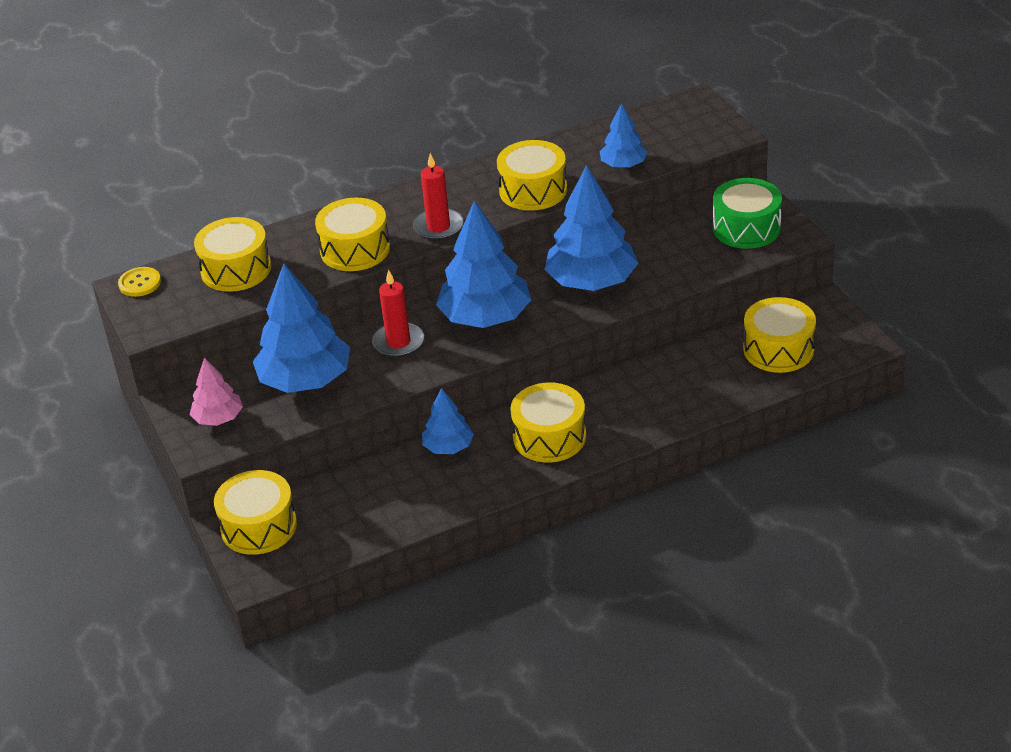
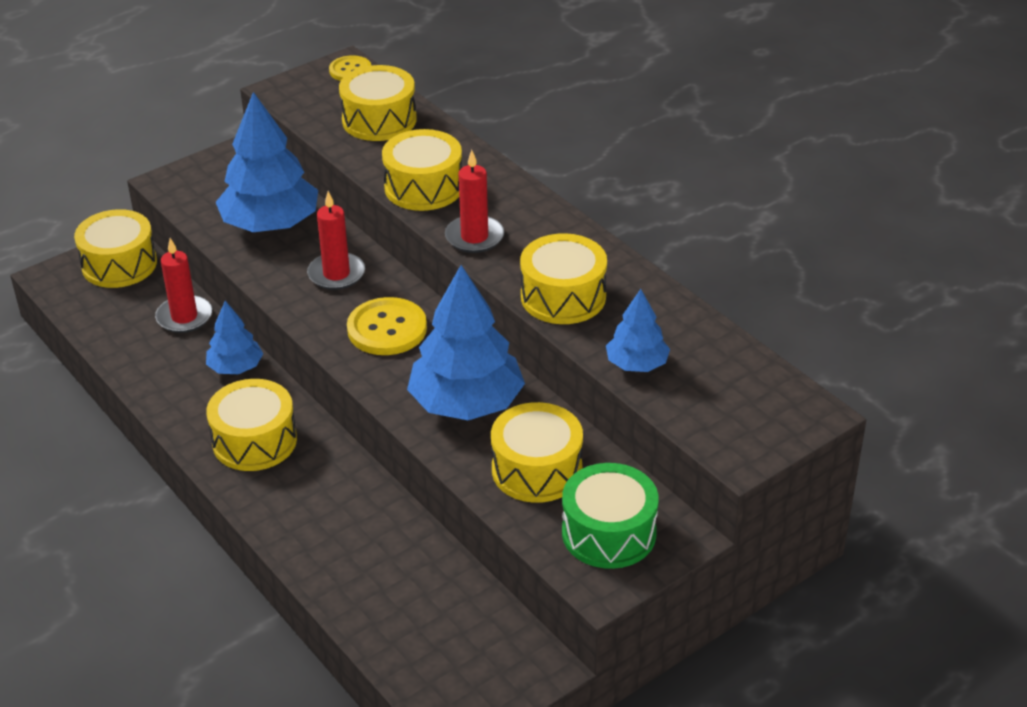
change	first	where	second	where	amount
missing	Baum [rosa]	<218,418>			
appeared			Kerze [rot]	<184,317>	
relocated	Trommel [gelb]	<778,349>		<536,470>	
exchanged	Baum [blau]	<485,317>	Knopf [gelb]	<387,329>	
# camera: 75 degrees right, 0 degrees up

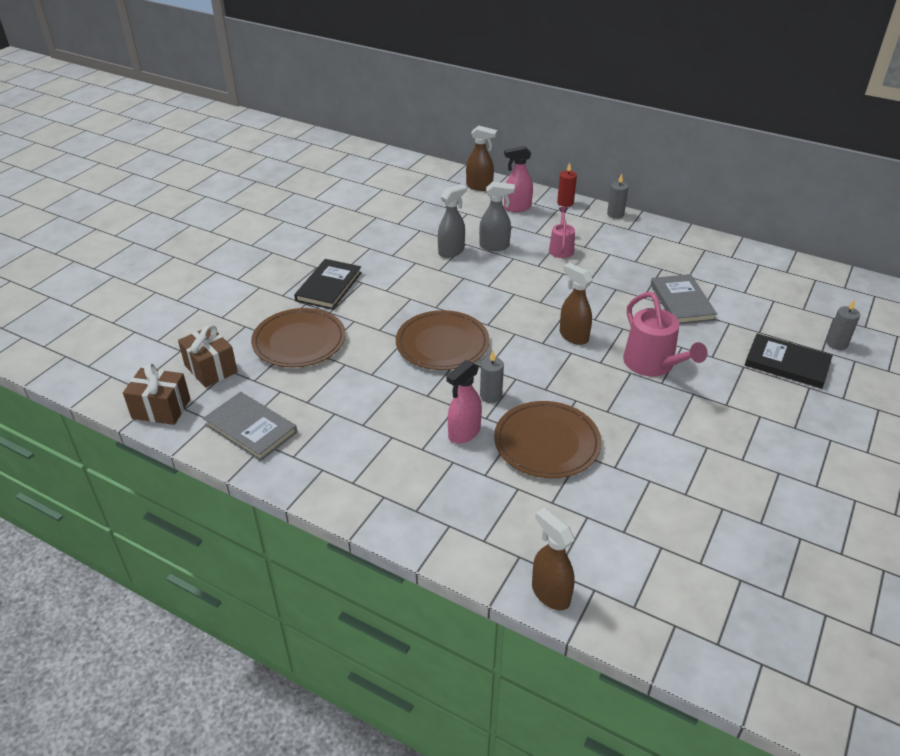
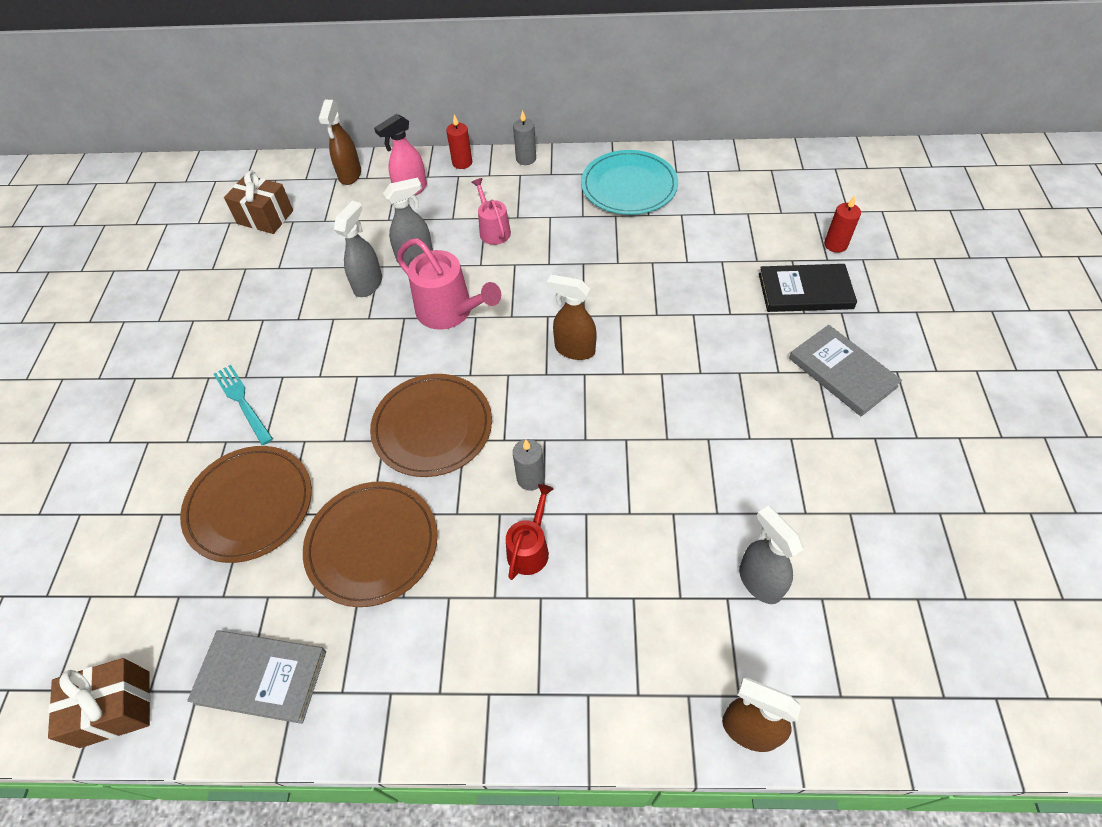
change	first	where	second	where	amount
appeared			Teller [türkis]	<629,186>	
appeared			Sprühflasche [grau]	<759,581>	
relocated	Geschenk [braun]	<211,369>		<265,217>	
relocated	Teller [braun]	<547,442>		<372,544>	
relocated	Gießkanne [rosa]	<652,364>		<449,311>	
relocated	Buch [grau]	<682,302>		<842,372>	
exchanged	Buch [schwarz]	<329,286>	Gabel [türkis]	<242,401>	
exchanged	Sprühflasche [rosa]	<464,433>	Gießkanne [rot]	<530,549>	
colour	Kerze [grau]	<836,344>	Kerze [rot]	<835,245>	
spun	Sprühflasche [braun]	<479,187>		<350,175>	105 degrees clockwise
# camera: 25 degrees left, 15 degrees up

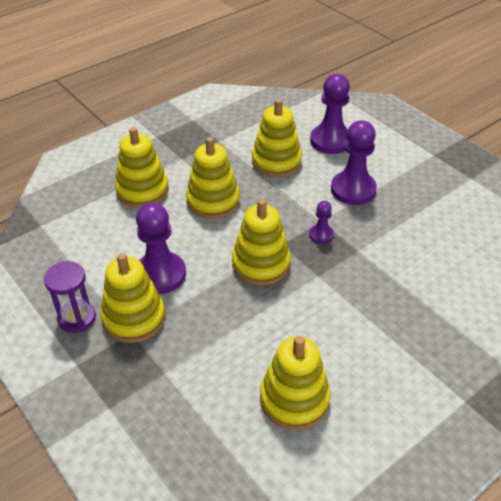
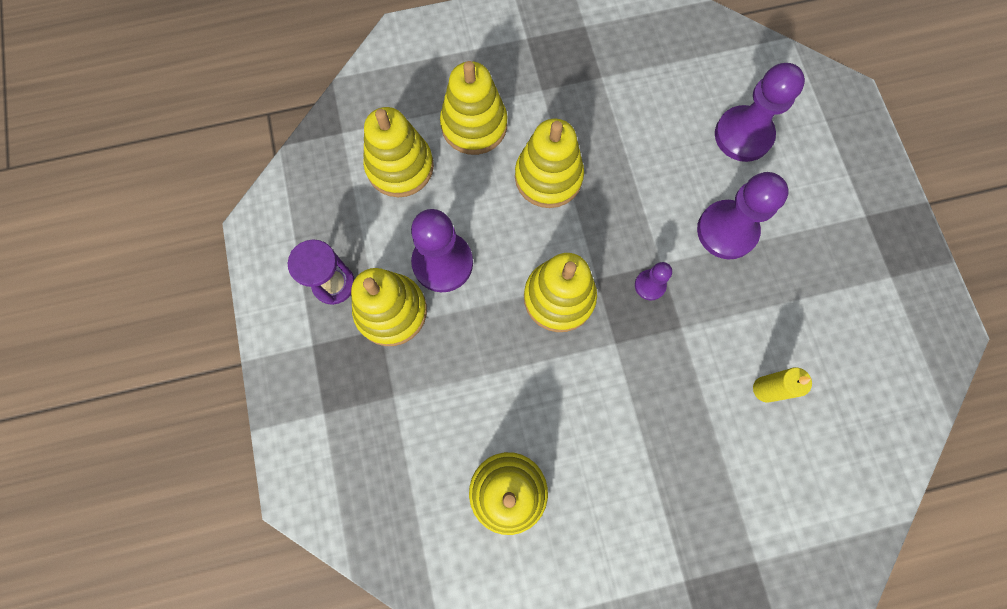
change	first	where	second	where	amount
appeared			Kerze [gelb]	<765,389>	
relocated	Stapelspielzeug [gelb]	<276,162>		<400,167>	
# camera: 25 degrees right, 30 degrees up

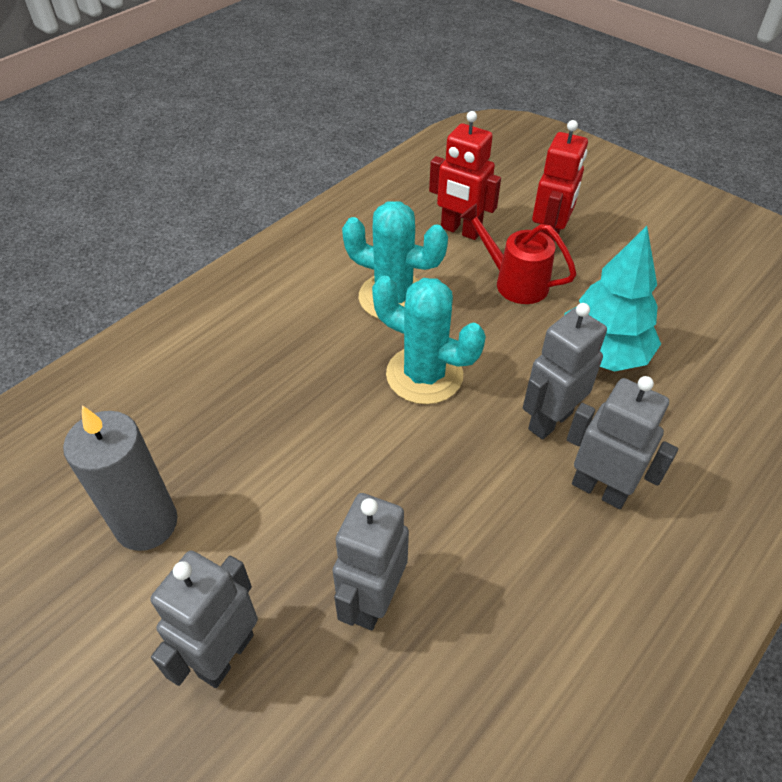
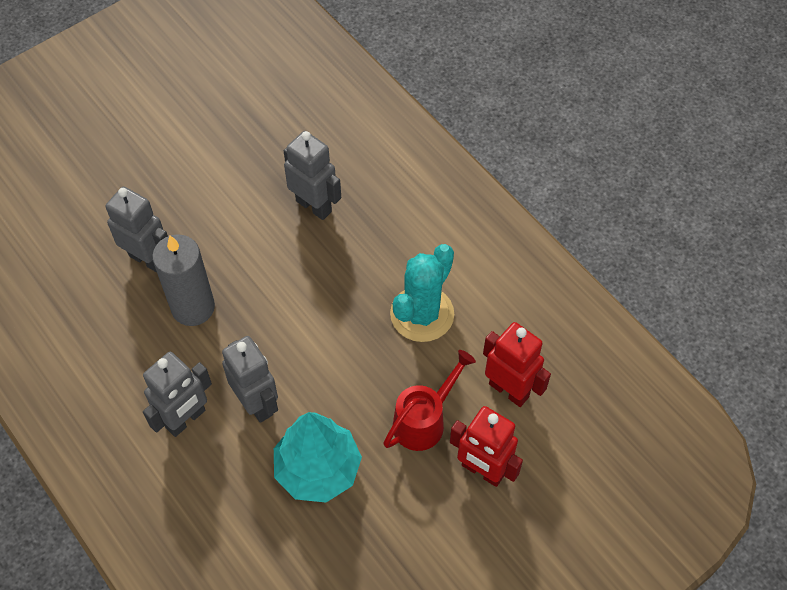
change	first	where	second	where	amount
missing	Kaktus [türkis]	<424,375>			
relocated	Kerze [grau]	<146,523>		<193,307>	
relocated	Roboter [grau]	<225,655>		<314,206>	
spun	Roboter [rot]	<460,230>		<509,390>	90 degrees clockwise
# camera: 100 degrees right, 10 degrees up

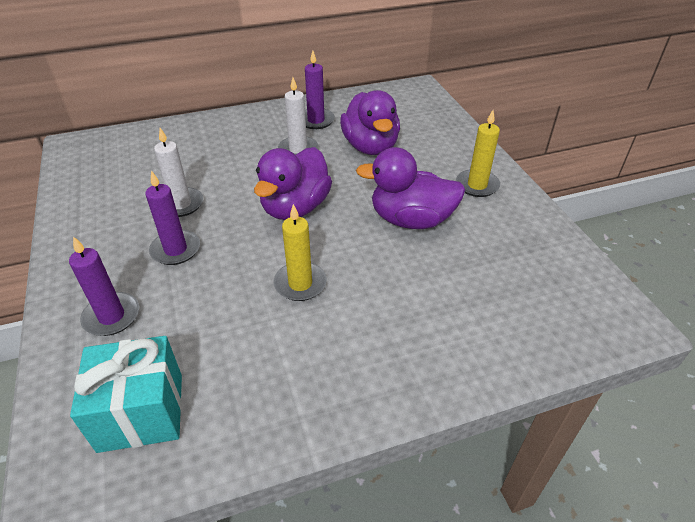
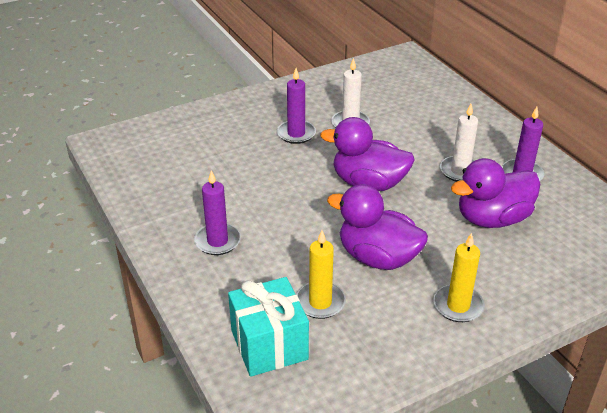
change	first	where	second	where	amount
relocated	Kerze [lila]	<111,316>		<217,241>	
relocated	Geschenk [türkis]	<141,412>		<269,345>	
relocated	Kerze [gelb]	<300,284>		<320,302>	
spun	Ente [lila]	<411,220>		<377,257>	60 degrees counterclockwise
# camera: 80 degrees right, 5 degrees down

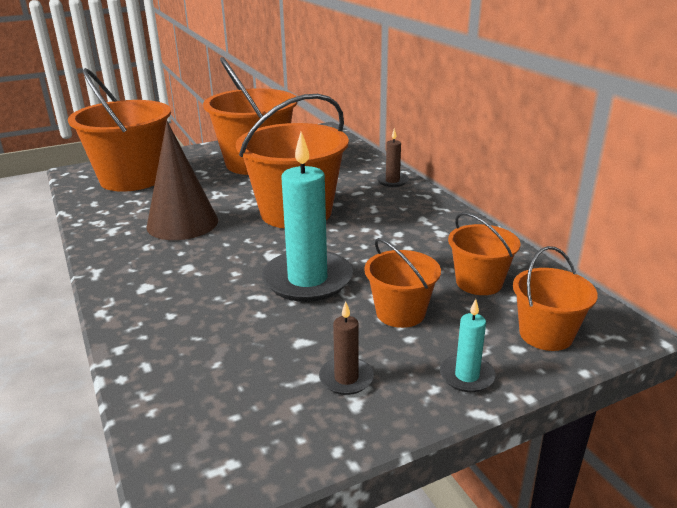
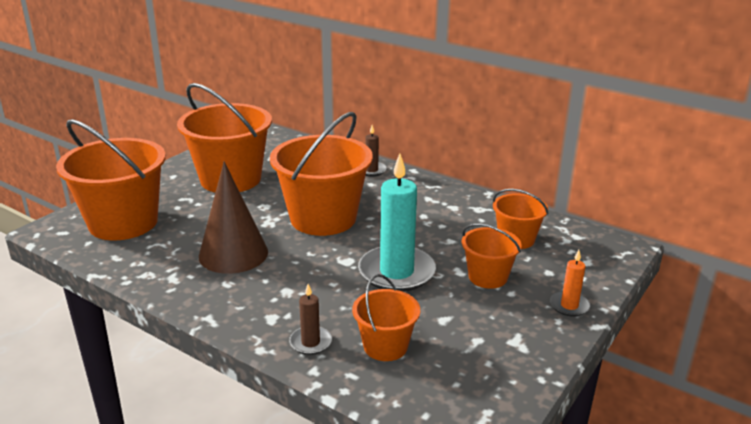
change	first	where	second	where	amount
relocated	Kerze [braun]	<346,378>		<310,342>	
relocated	Eimer [orange]	<546,334>		<385,346>	
colour	Kerze [türkis]	<467,376>	Kerze [orange]	<569,306>	
# camera: 30 degrees left, 0 degrees up

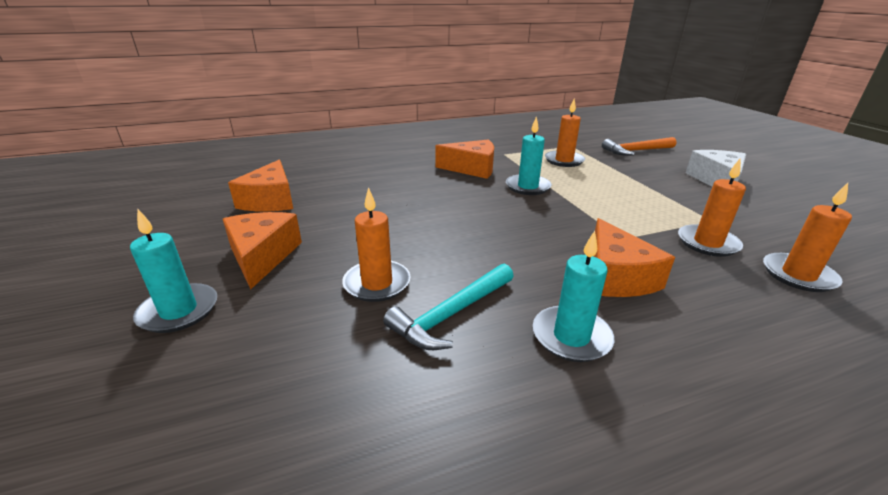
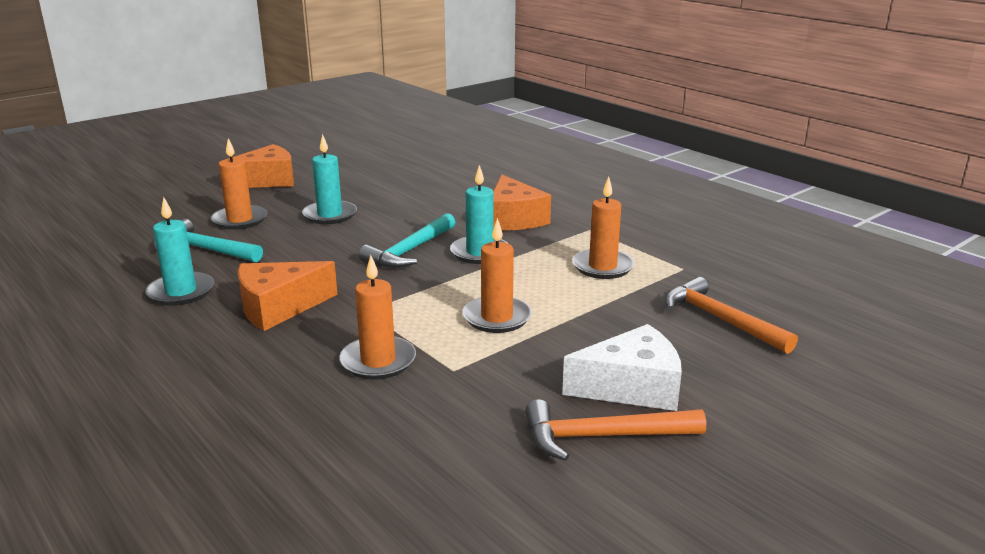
change	first	where	second	where	amount
missing	Käse [orange]	<270,200>			
appeared			Hammer [türkis]	<410,251>	
appeared			Hammer [orange]	<602,436>	
relocated	Kerze [türkis]	<179,311>		<330,215>	
relocated	Kerze [orange]	<798,275>		<497,318>	
# camera: 70 degrees right, 5 degrees down

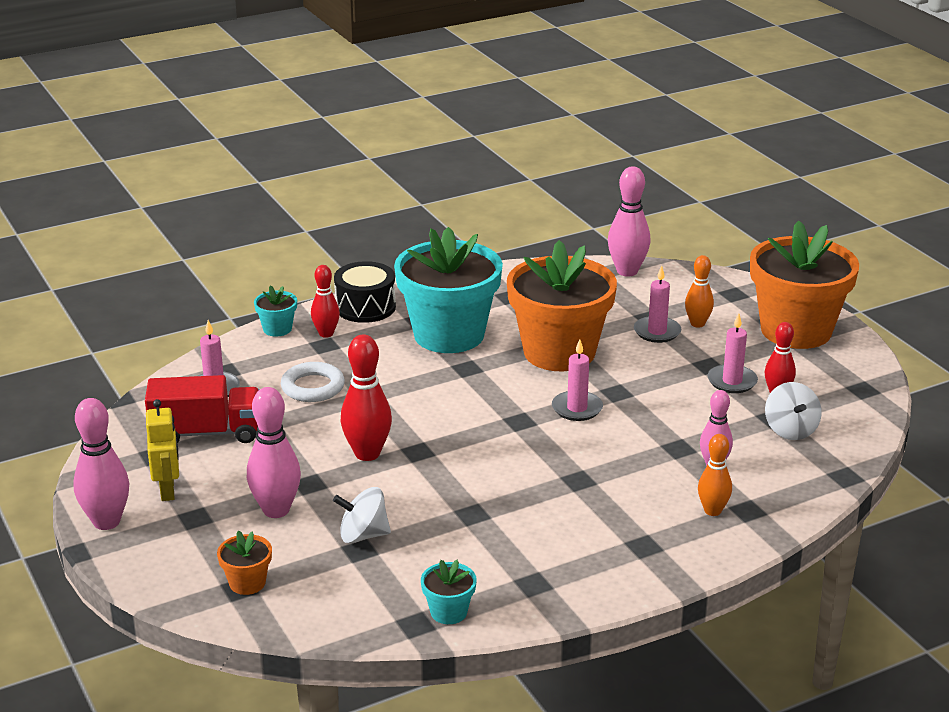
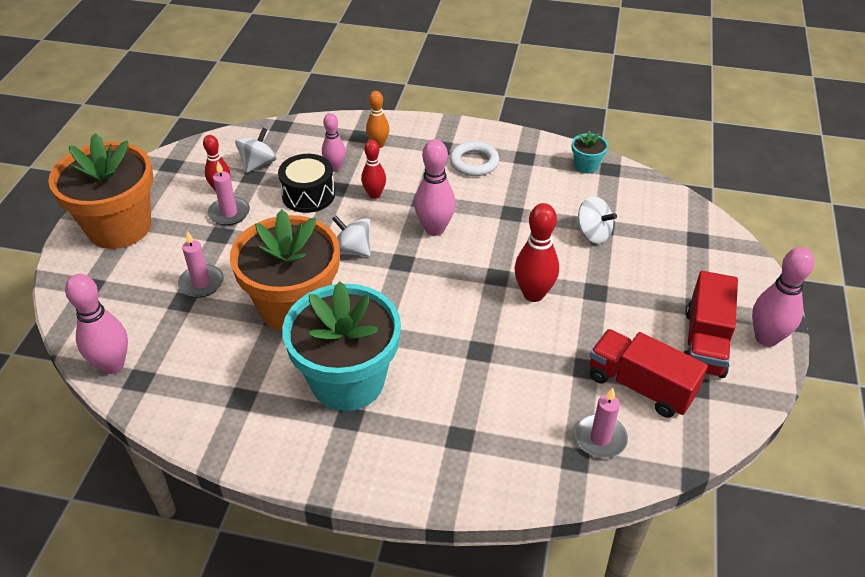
change	first	where	second	where	amount
missing	Blumentopf [orange]	<247,583>			
missing	Blumentopf [türkis]	<277,329>			
missing	Bowlingkegel [orange]	<697,324>			
relocated	Bowlingkegel [rosa]	<276,510>		<434,229>	
relocated	Ring [weiß]	<313,387>		<474,162>	
relocated	Bowlingkegel [rot]	<326,334>		<374,194>	
relocated	Trommel [schwarz]	<365,307>		<308,195>	
exchanged	Roboter [gelb]	<168,490>	Lastwagen [rot]	<704,342>	
exchanged	Kerze [rosa]	<577,408>	Kreisel [weiß]	<353,250>	
# camera: 140 degrees left, 15 degrees up

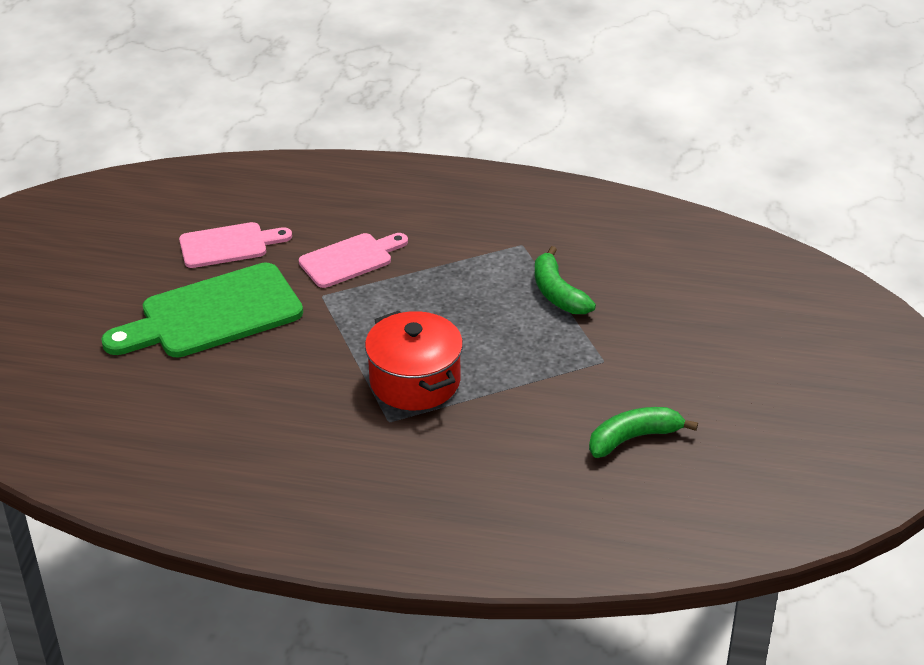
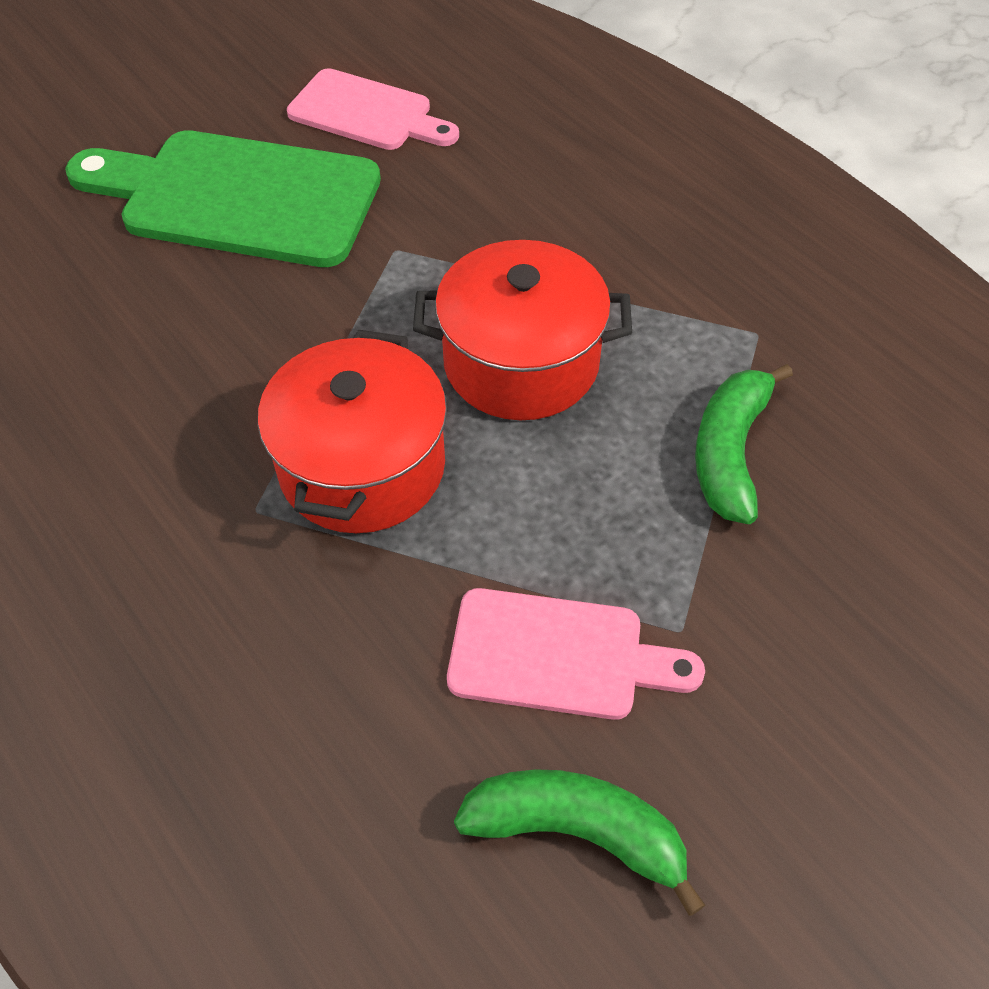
change	first	where	second	where	amount
appeared			Kochtopf [rot]	<521,363>	
relocated	Schneidebrett [rosa]	<350,259>		<559,655>	
# camera: 40 degrees right, 15 degrees up

